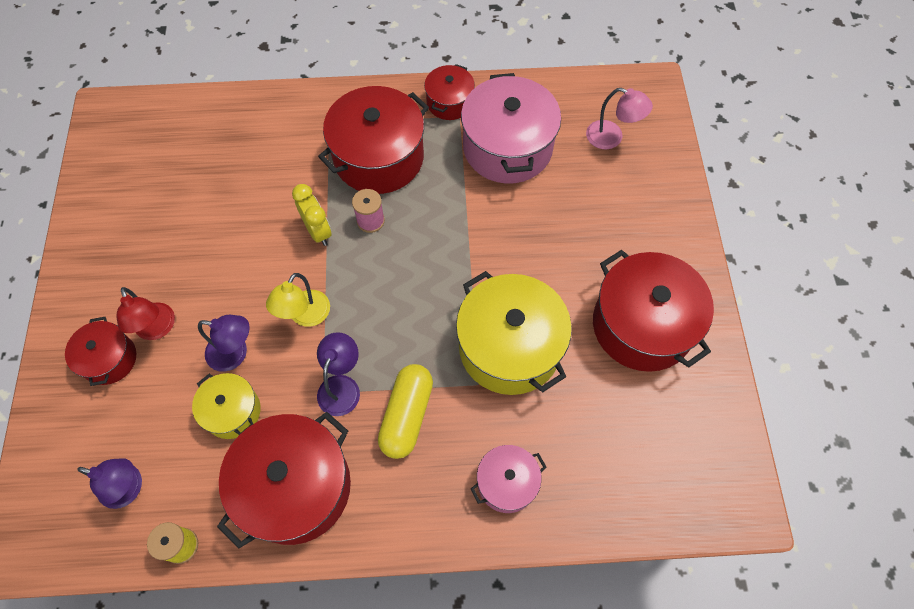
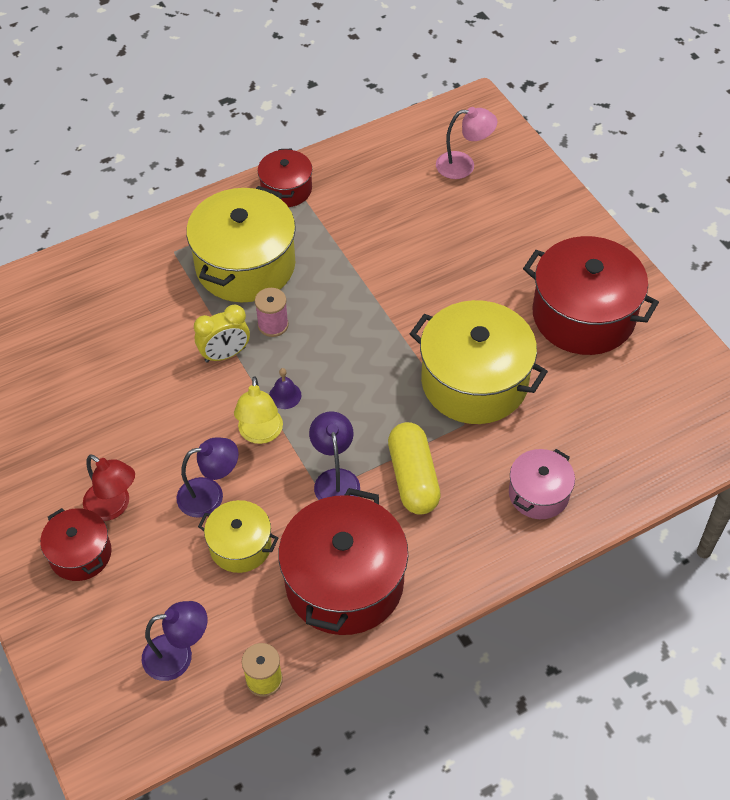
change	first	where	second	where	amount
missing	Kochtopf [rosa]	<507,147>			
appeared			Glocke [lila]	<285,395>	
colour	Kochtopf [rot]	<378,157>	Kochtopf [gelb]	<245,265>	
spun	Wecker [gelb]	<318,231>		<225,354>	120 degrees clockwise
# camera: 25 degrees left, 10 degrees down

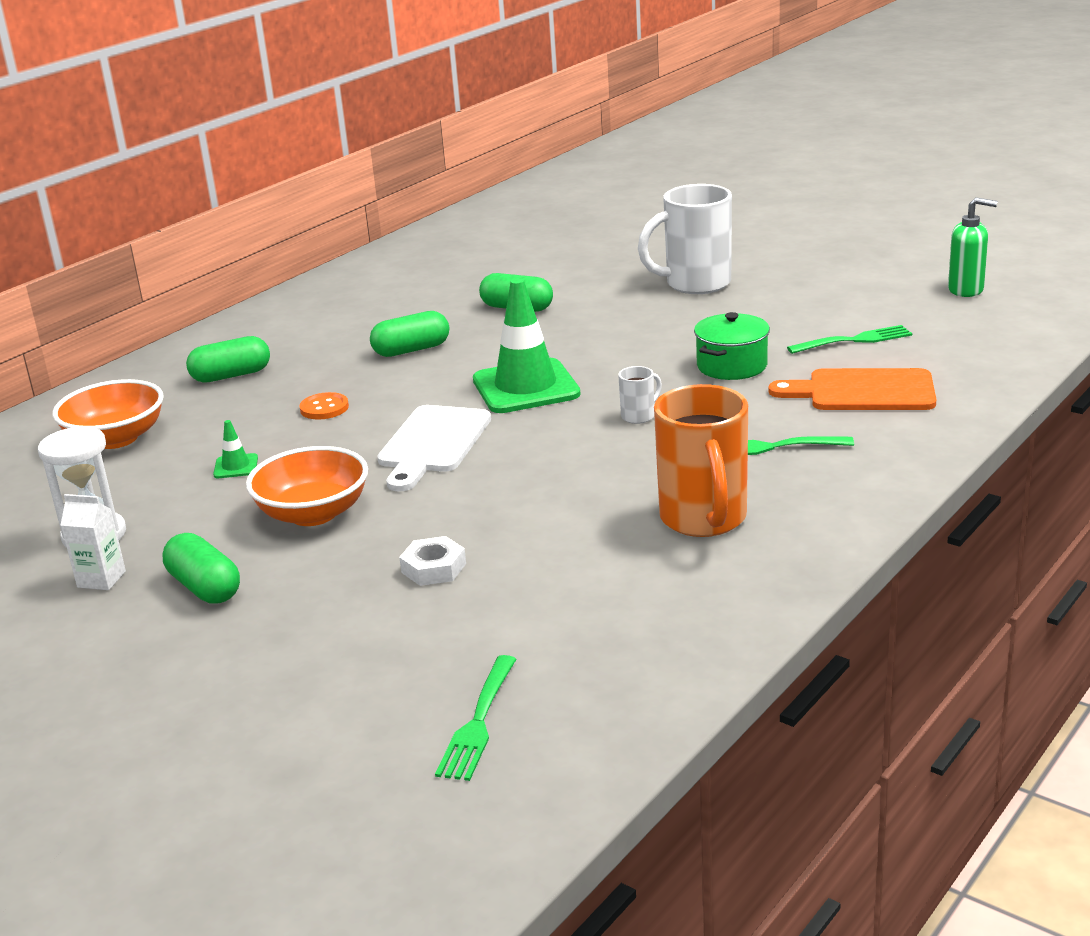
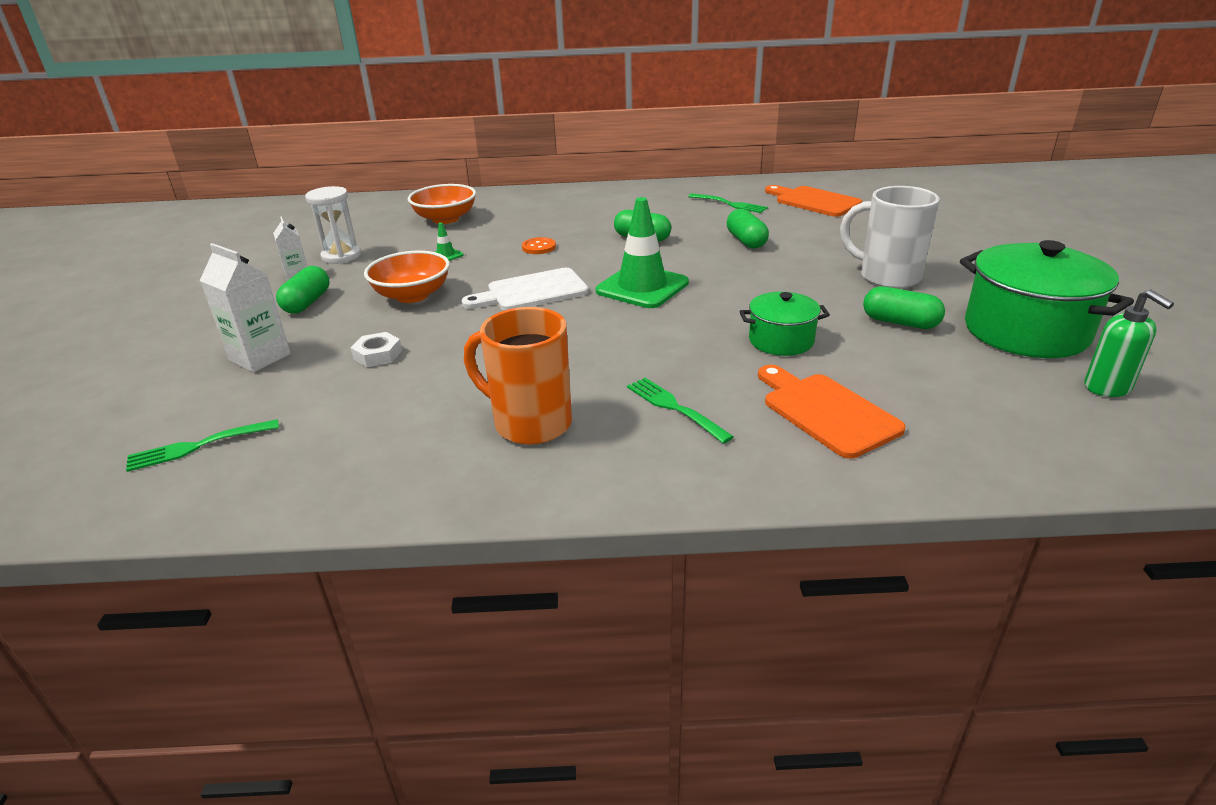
change	first	where	second	where	amount
missing	Tasse [weiß]	<639,416>			
appeared			Getränkekarton [weiß]	<260,357>	
appeared			Schneidebrett [orange]	<814,201>	
appeared			Kochtopf [grün]	<1025,331>	
relocated	Kapsel [grün]	<231,376>		<900,322>	
relocated	Gabel [grün]	<854,340>		<730,204>	
spun	Tasse [orange]	<704,519>		<530,423>	75 degrees clockwise
# camera: 50 degrees right, 5 degrees up

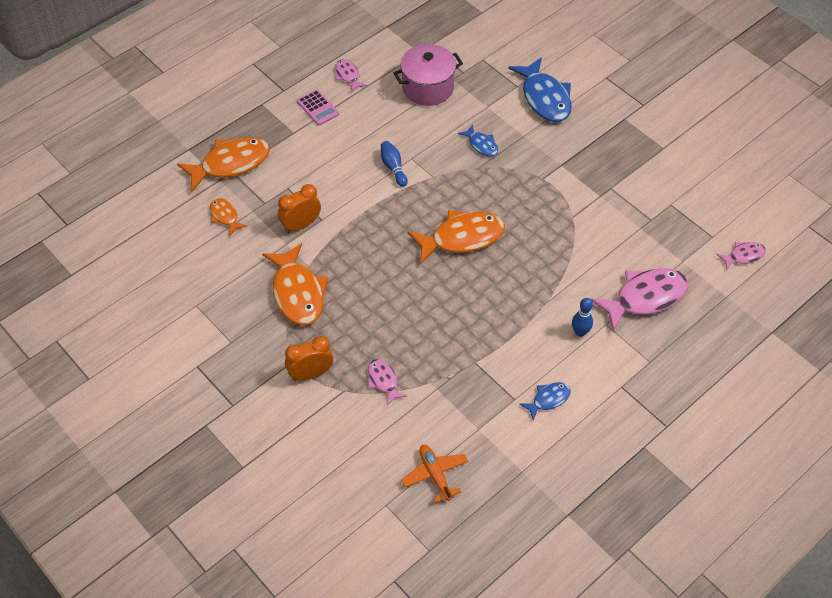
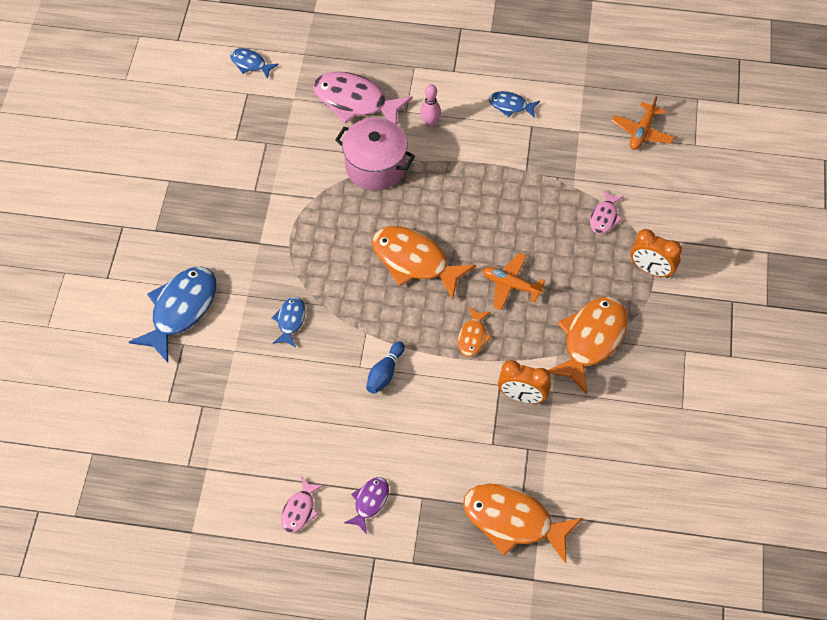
change	first	where	second	where	amount
appeared			Flugzeug [orange]	<510,285>	
relocated	Fisch [orange]	<225,216>		<473,336>	
relocated	Kochtopf [rosa]	<428,88>		<375,167>	
exchanged	Taschenrechner [rosa]	<317,108>	Fisch [lila]	<369,502>	
colour	Bowlingkegel [blau]	<580,332>	Bowlingkegel [rosa]	<430,122>	
colour	Fisch [rosa]	<743,256>	Fisch [blau]	<250,64>	
# camera: 130 degrees left, 5 degrees up

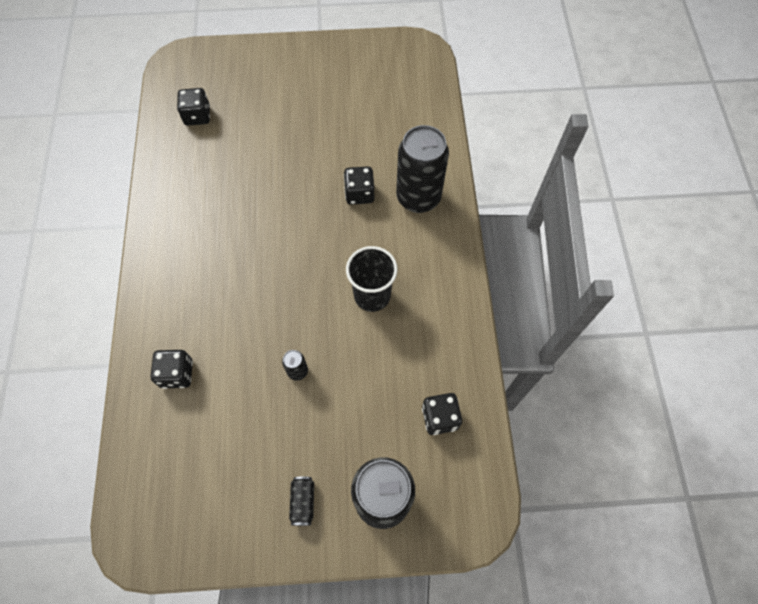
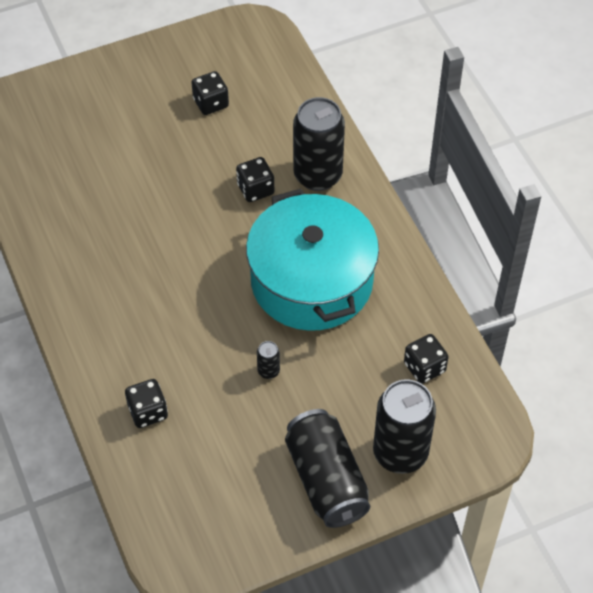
change	first	where	second	where	amount
relocated	Spielwürfel [schwarz]	<197,116>		<211,103>	
exchanged	Becher [schwarz]	<372,295>	Kochtopf [türkis]	<311,281>	
size	Dose [schwarz]	<303,502>		<326,479>	x2.40
# camera: 20 degrees left, 10 degrees down

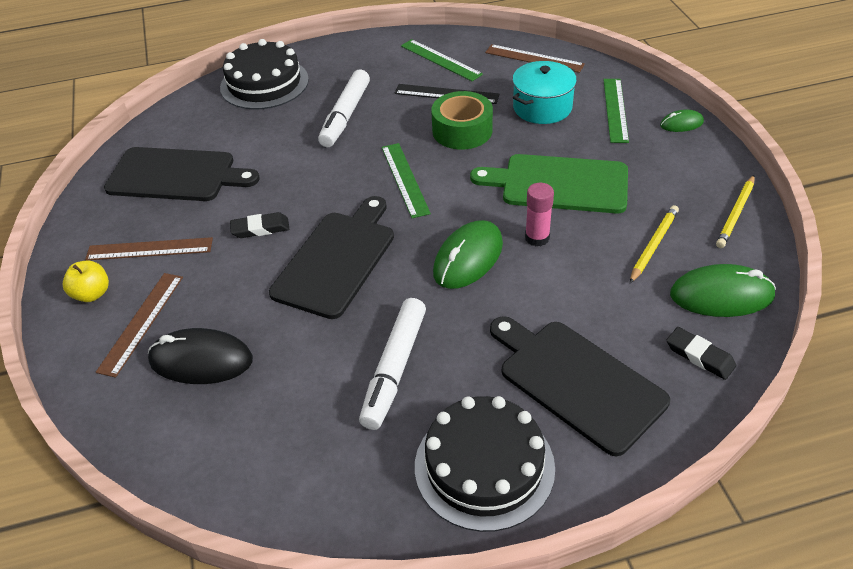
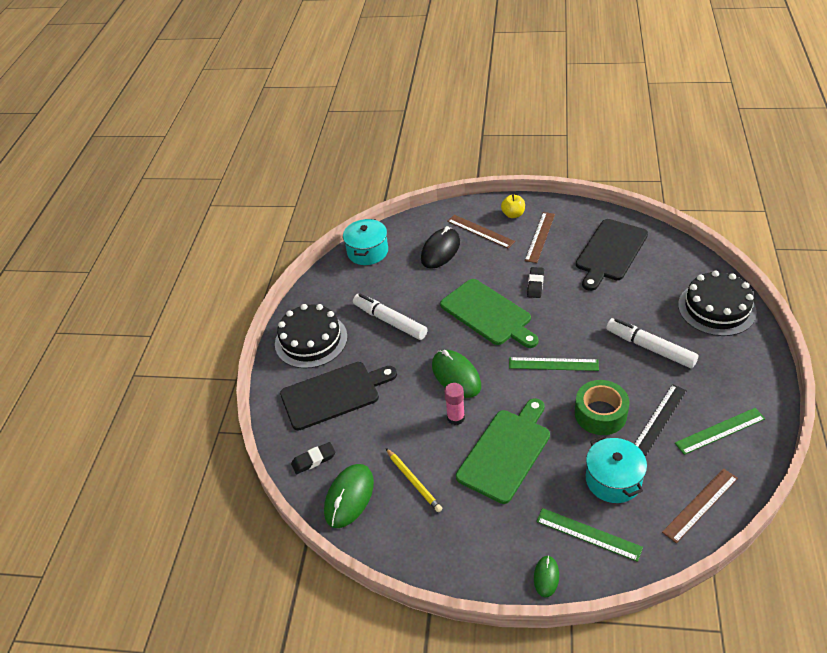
change	first	where	second	where	amount
missing	Bleistift [gelb]	<735,214>			
appeared			Kochtopf [türkis]	<367,251>	
colour	Schneidebrett [schwarz]	<336,260>	Schneidebrett [grün]	<488,314>	
# camera: 115 degrees right, 0 degrees up

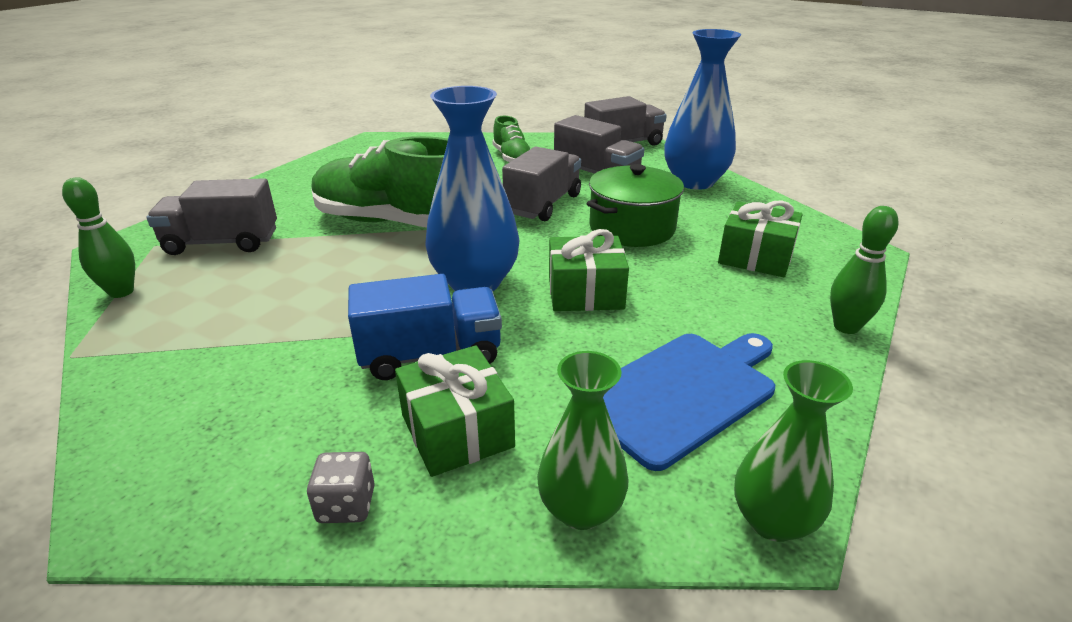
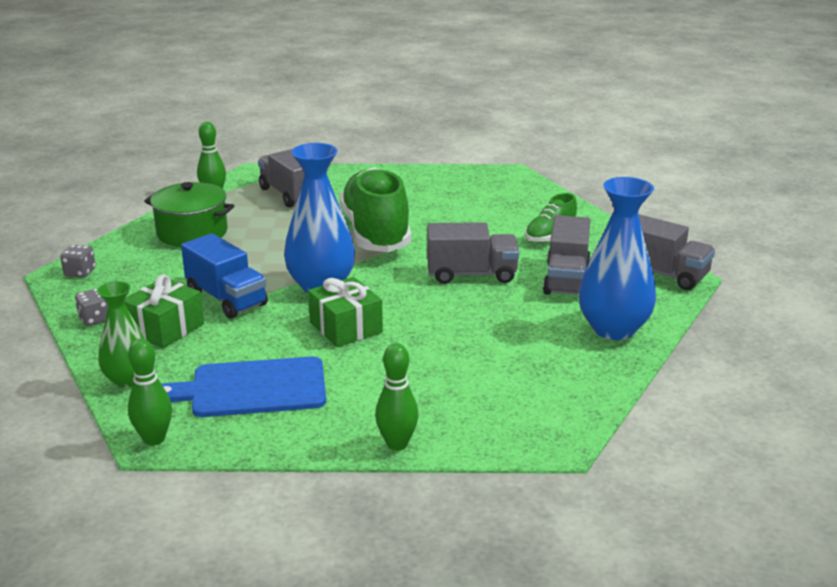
change	first	where	second	where	amount
missing	Geschenk [grün]	<755,257>			
appeared			Spielwürfel [grau]	<80,272>	
relocated	Kochtopf [grün]	<632,228>		<192,232>	
exchanged	Vase [grün]	<772,520>	Bowlingkegel [grün]	<154,439>	
spun	Schneidebrett [blau]	<680,392>		<252,388>	150 degrees clockwise
# camera: 60 degrees right, 5 degrees down

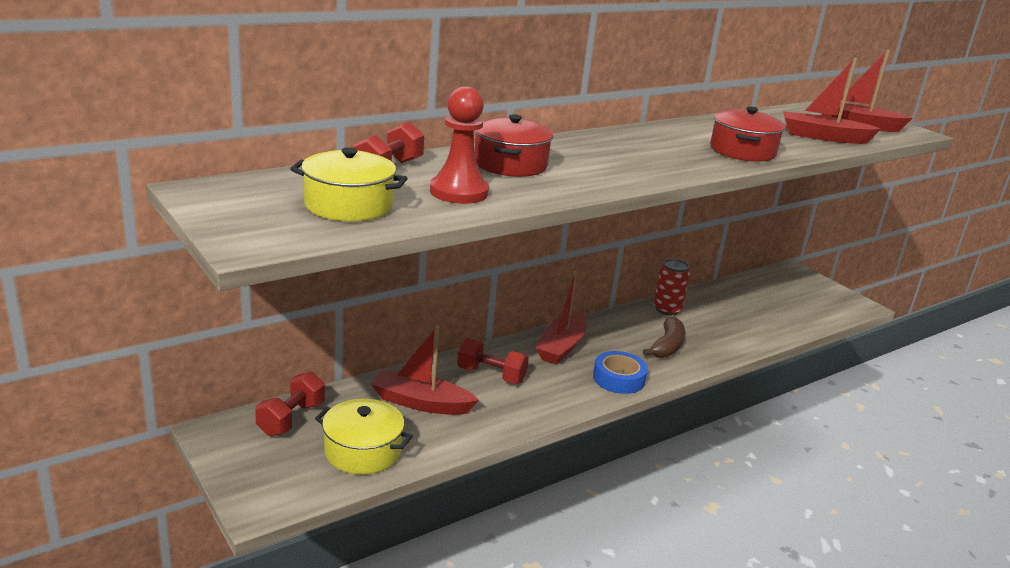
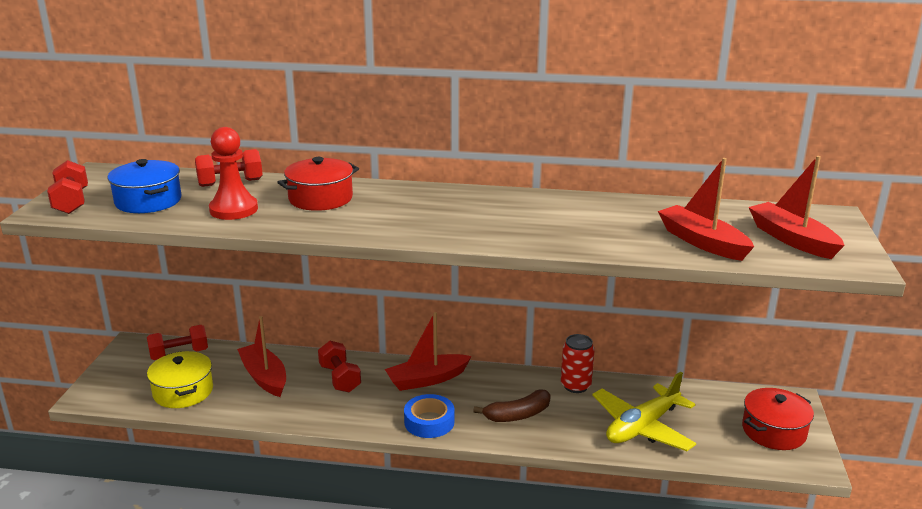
change	first	where	second	where	amount
appeared			Hantel [rot]	<71,202>	
appeared			Flugzeug [gelb]	<642,427>	
relocated	Kochtopf [rot]	<742,151>		<773,431>	
colour	Kochtopf [gelb]	<348,205>	Kochtopf [blau]	<148,201>	
# camera: 45 degrees right, 0 degrees up

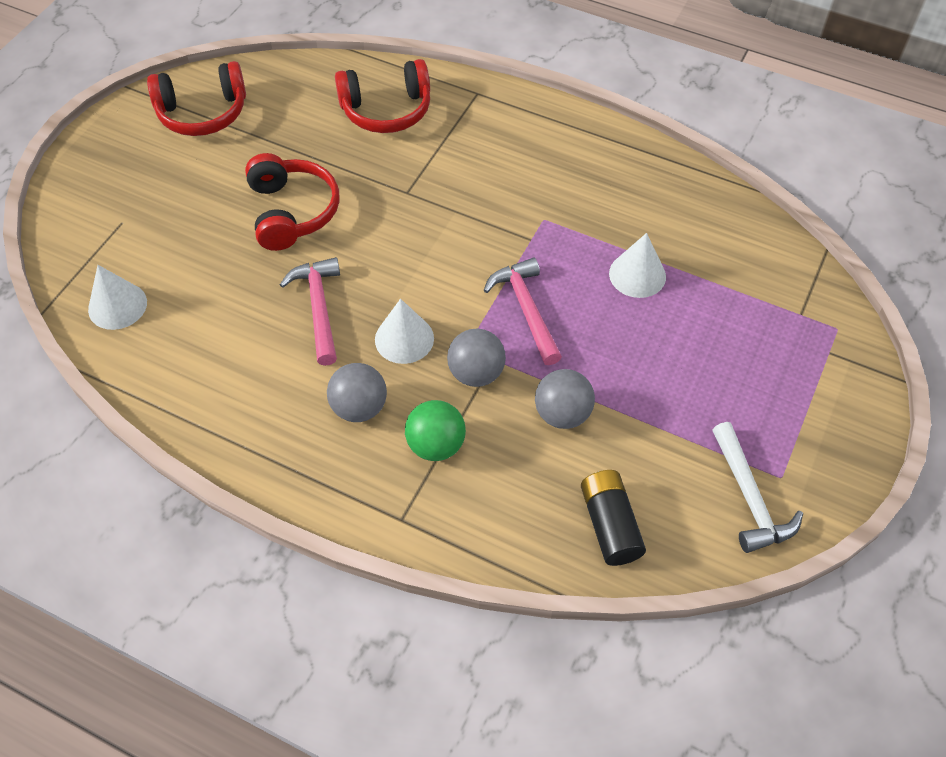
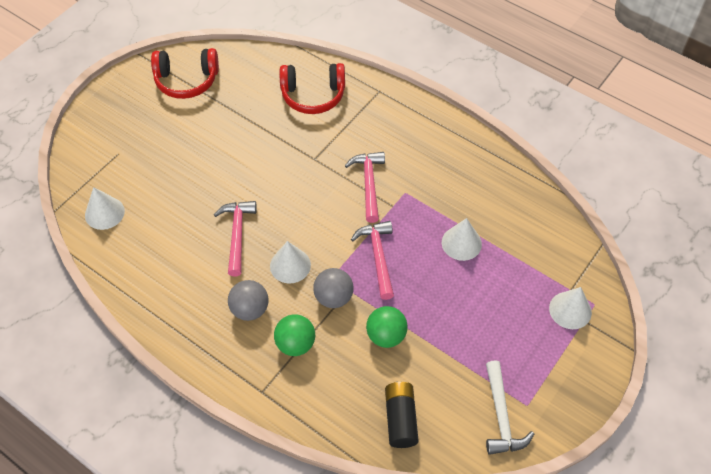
change	first	where	second	where	amount
missing	Kopfhörer [rot]	<292,212>			
appeared			Hammer [rosa]	<369,184>	
appeared			Kegel [weiß]	<570,310>	
colour	Ball [grau]	<562,414>	Ball [grün]	<386,336>	
# camera: 10 degrees right, 0 degrees up

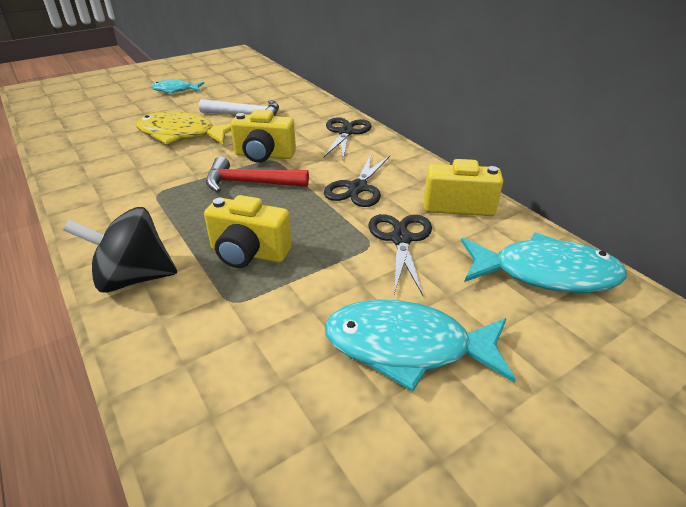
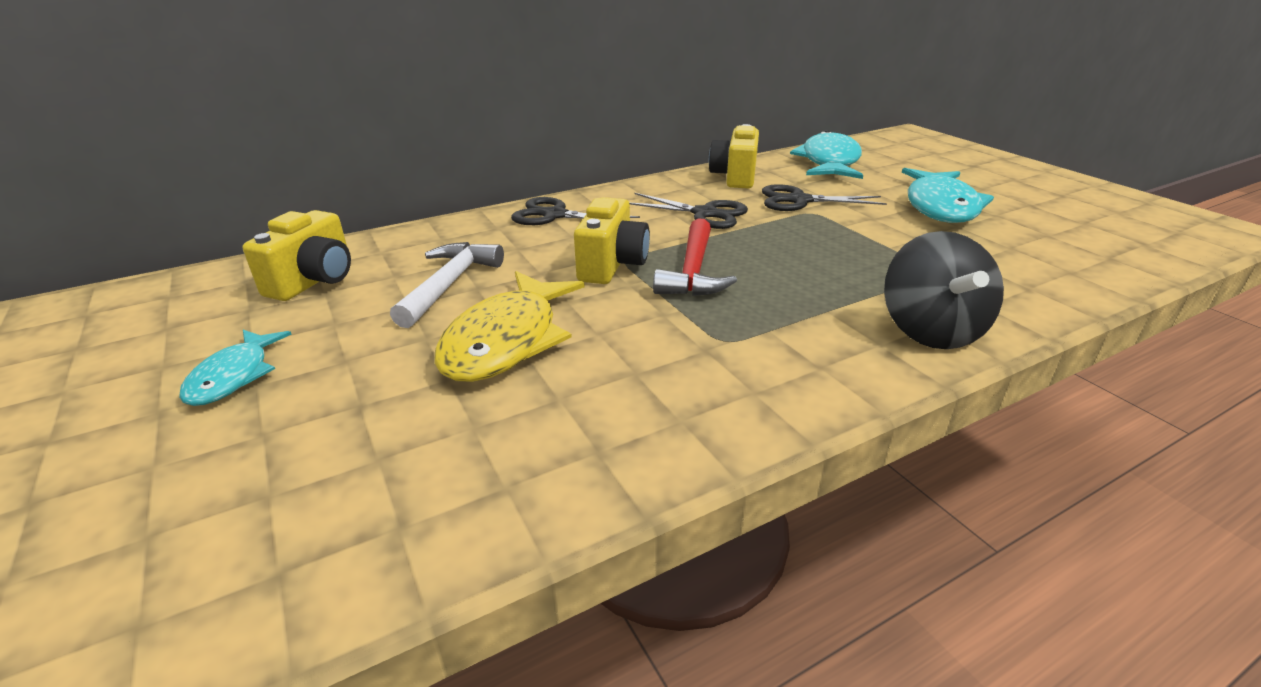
change	first	where	second	where	amount
relocated	Kamera [gelb]	<248,253>		<314,281>	
# camera: 85 degrees left, 5 degrees down

